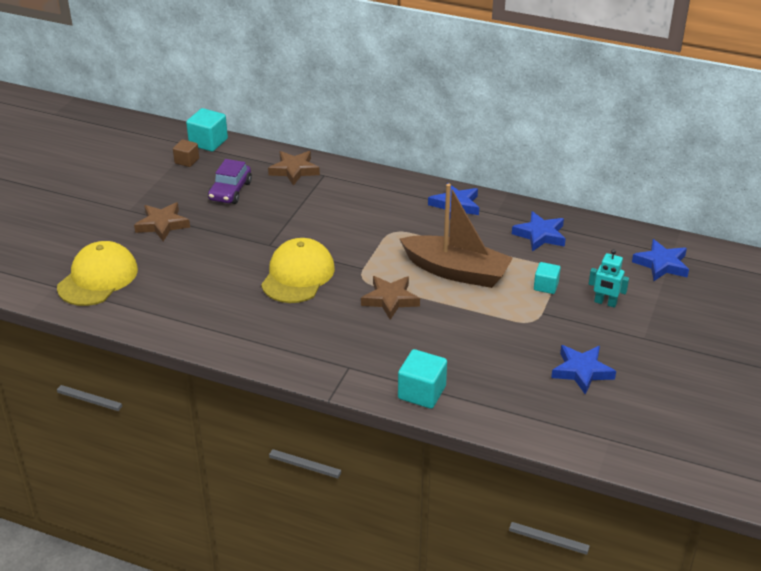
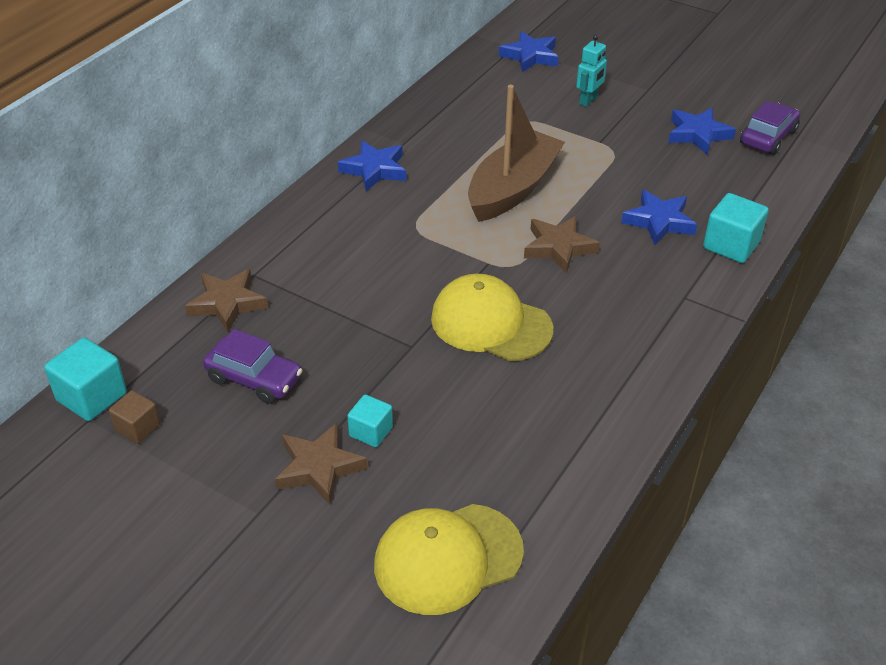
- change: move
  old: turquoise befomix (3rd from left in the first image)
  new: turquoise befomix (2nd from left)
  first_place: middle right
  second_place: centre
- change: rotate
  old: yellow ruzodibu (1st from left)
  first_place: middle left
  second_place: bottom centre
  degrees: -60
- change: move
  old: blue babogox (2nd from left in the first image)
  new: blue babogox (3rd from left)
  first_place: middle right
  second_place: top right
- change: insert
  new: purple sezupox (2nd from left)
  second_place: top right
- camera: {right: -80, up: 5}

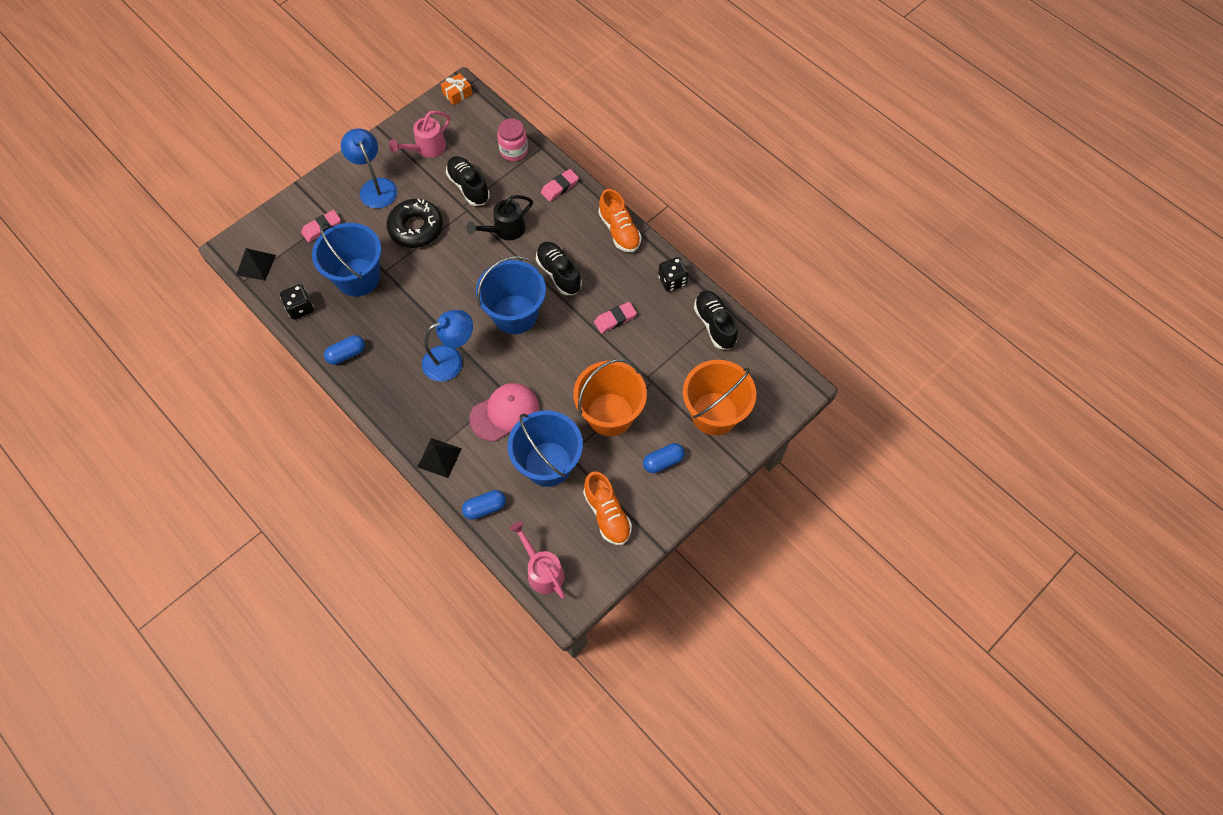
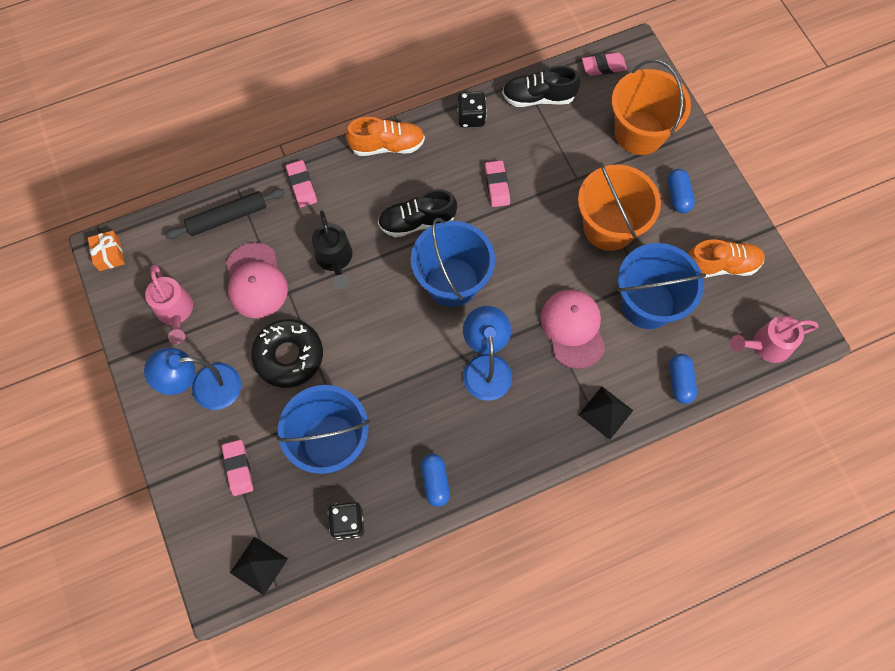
- change: replace
  old: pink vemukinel
  new: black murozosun
  first_place: top centre
  second_place: top left
- change: replace
  old: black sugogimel (1st from left)
  new: pink ruzodibu (1st from left)
  first_place: top centre
  second_place: middle left
- change: insert
  new: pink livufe (4th from left)
  second_place: top right
- camera: {right: -70, up: 5}

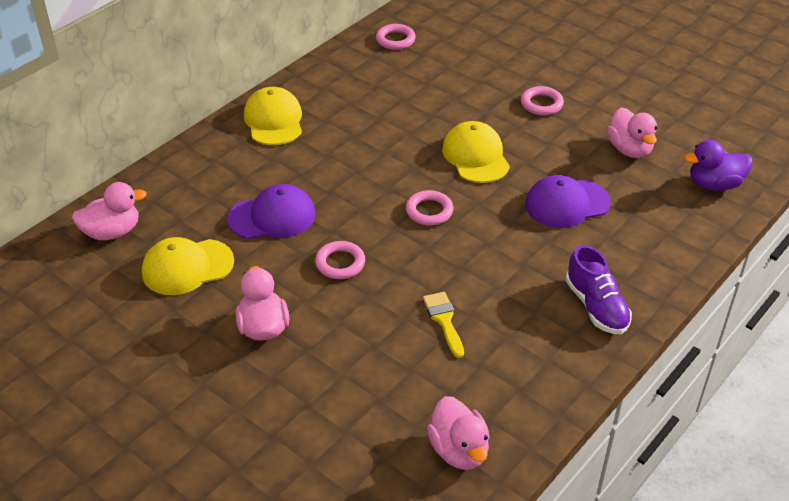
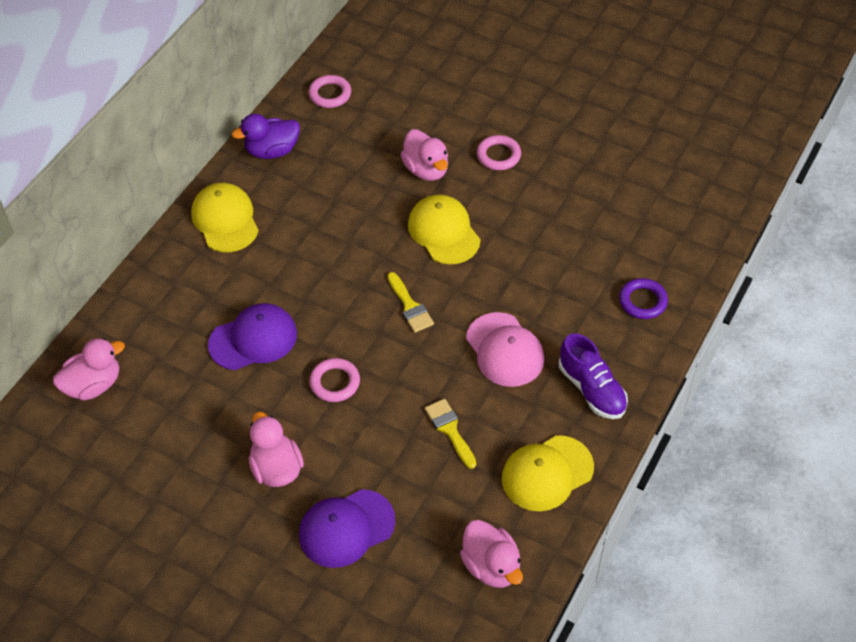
- change: move
  old: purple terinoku
  first_place: top right
  second_place: top left
- change: move
  old: purple ruzodibu (2nd from left)
  first_place: middle right
  second_place: bottom centre
- change: replace
  old: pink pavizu (3rd from left)
  new: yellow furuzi (1st from left)
  first_place: centre
  second_place: centre
- change: move
  old: pink terinoku (4th from left in the first image)
  new: pink terinoku (3rd from left)
  first_place: top right
  second_place: top centre
- change: insert
  new: pink ruzodibu
  second_place: centre
- change: move
  old: yellow ruzodibu (1st from left in the first image)
  new: yellow ruzodibu (3rd from left)
  first_place: middle left
  second_place: bottom centre
- change: insert
  new: purple pavizu
  second_place: middle right
- camera: {right: -10, up: 10}

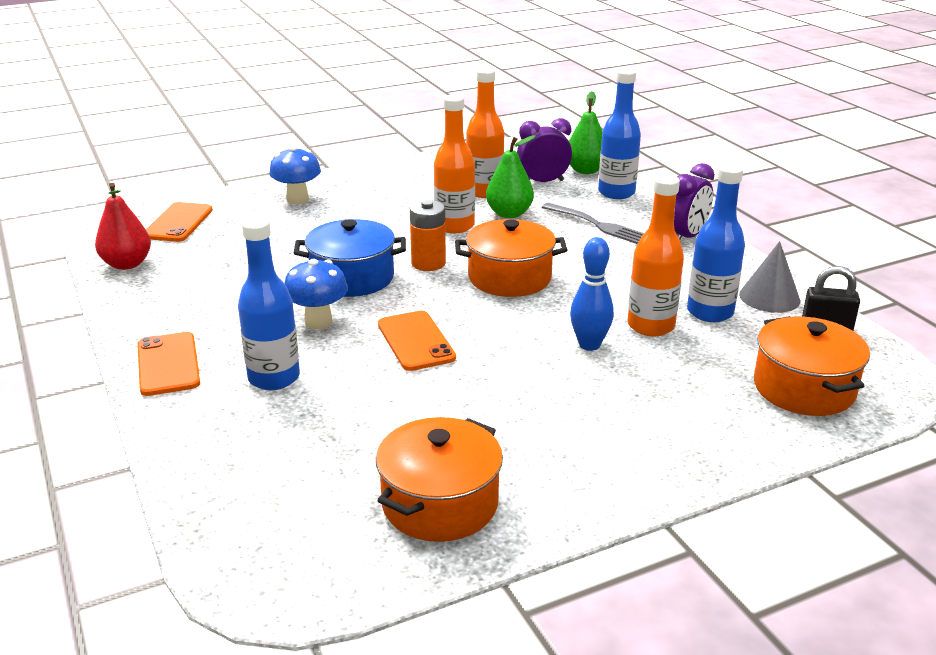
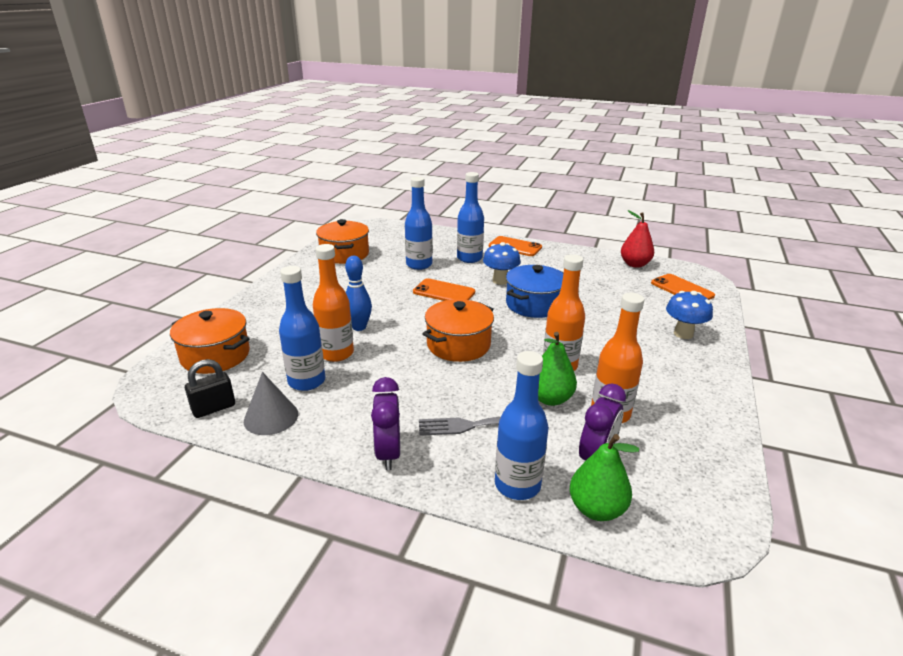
- change: insert
  new: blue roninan (2nd from left)
  second_place: centre
- change: delete
  old: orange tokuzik
  first_place: centre
- camera: {right: 135, up: 0}

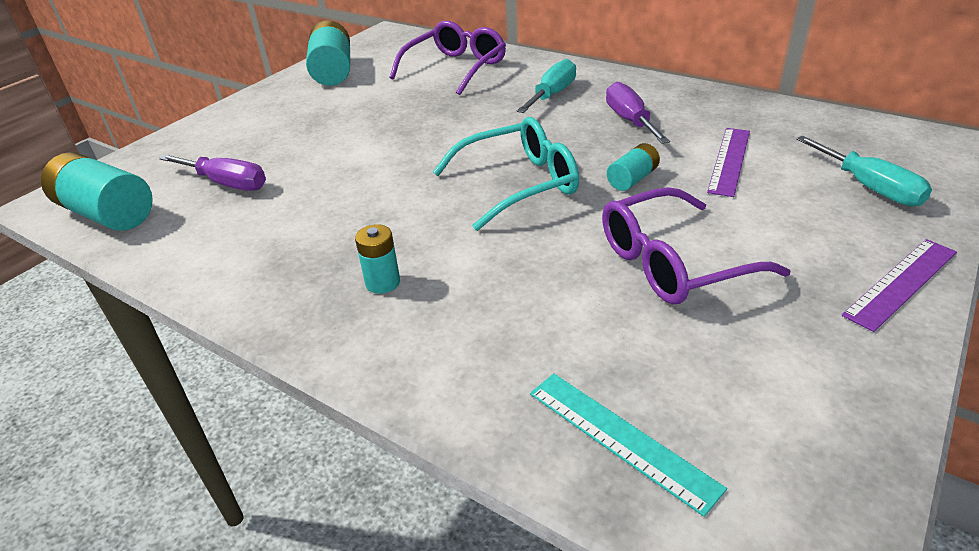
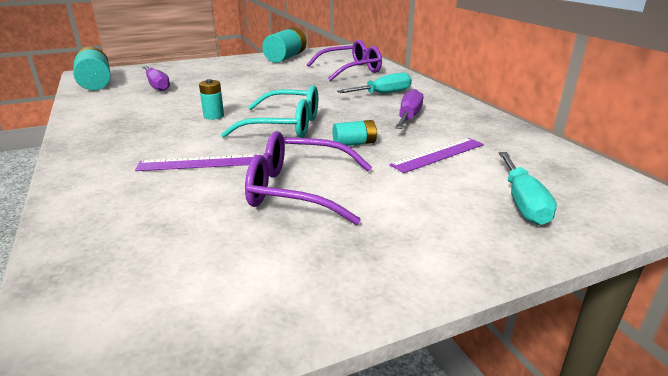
- change: move
  old: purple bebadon (2nd from left in the first image)
  new: purple bebadon (1st from left)
  first_place: middle right
  second_place: middle left
- change: move
  old: turquoise tokuzik (3rd from left in the first image)
  new: turquoise tokuzik (2nd from left)
  first_place: centre
  second_place: top left
- change: delete
  old: turquoise bebadon
  first_place: bottom centre
- camera: {right: 30, up: -10}

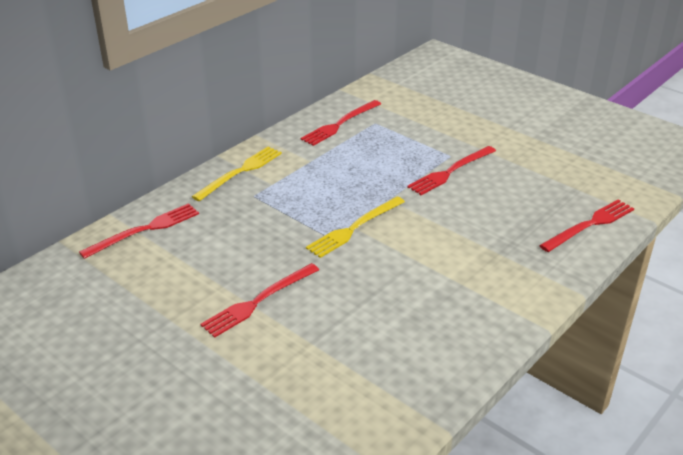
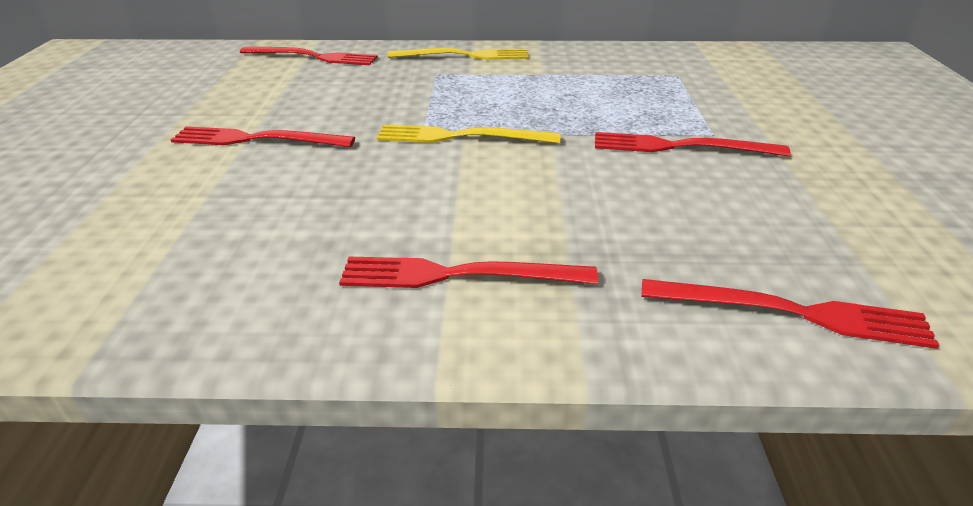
- change: move
  old: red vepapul (3rd from left)
  first_place: top centre
  second_place: centre
- camera: {right: 50, up: 0}

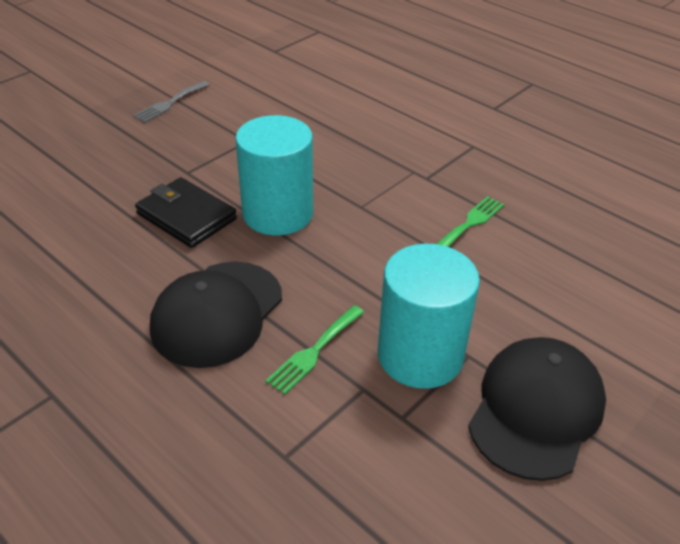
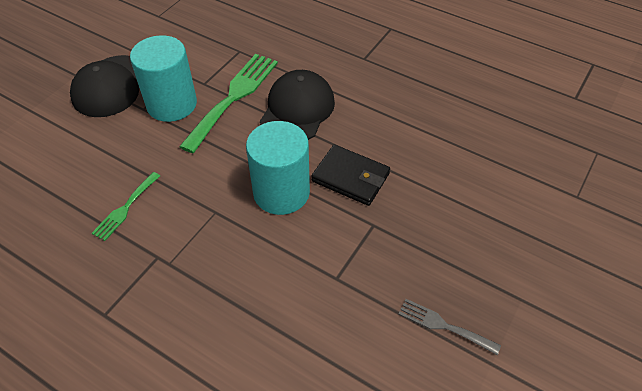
- change: resize
  old: green vepapul (1st from left in the first image)
  first_place: centre
  second_place: top centre
  factor: 1.91
- change: rotate
  old: grey vepapul
  first_place: top left
  second_place: bottom right
  degrees: -90
- camera: {right: 170, up: 10}

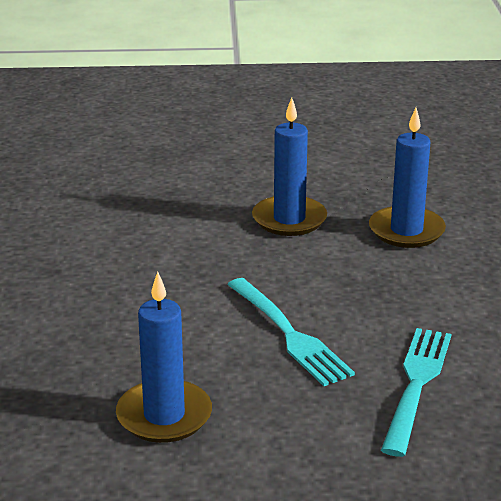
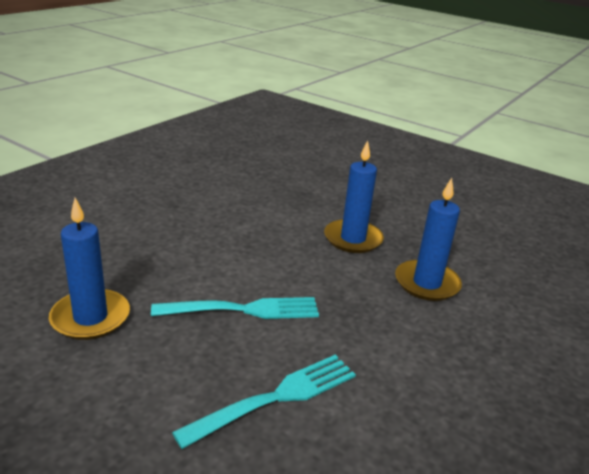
- change: rotate
  old: turquoise vepapul (1st from left)
  first_place: centre
  second_place: centre
  degrees: -105
- camera: {right: 35, up: 0}

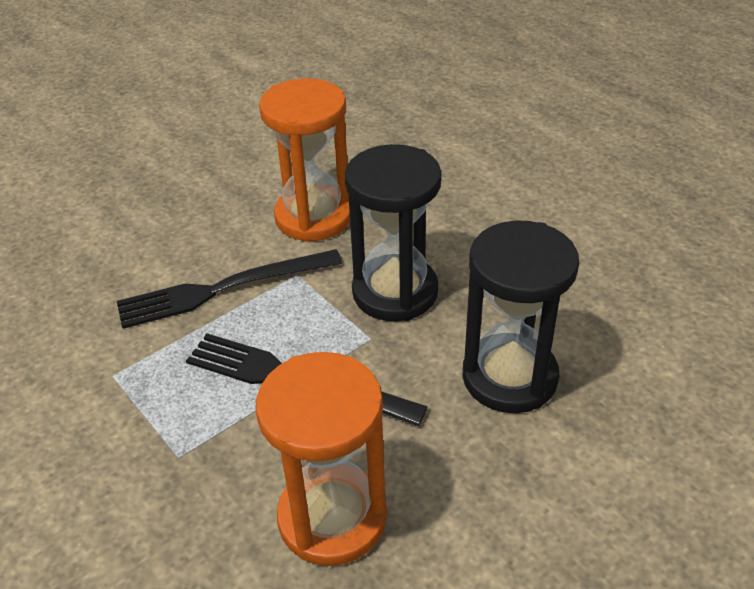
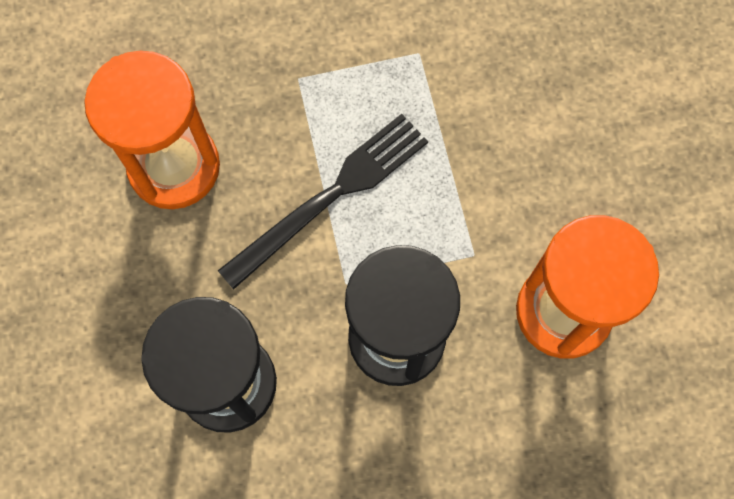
- change: delete
  old: black vepapul (1st from left)
  first_place: middle left
- camera: {right: 115, up: 30}

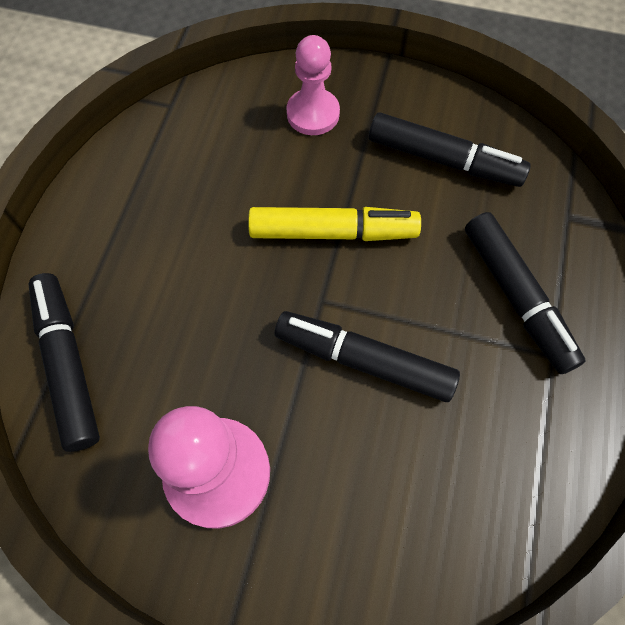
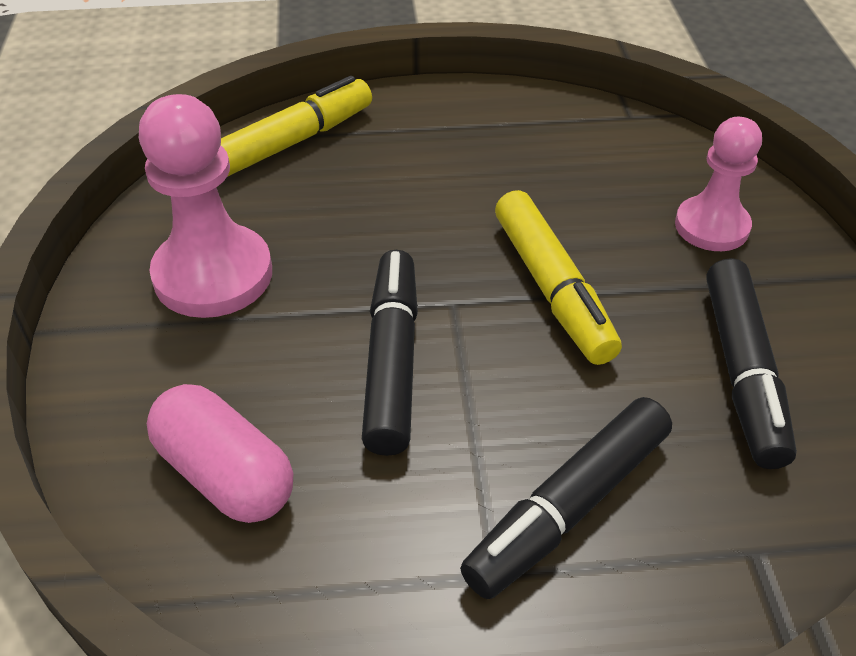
- change: insert
  new: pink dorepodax
  second_place: bottom left
- change: recolor
  old: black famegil (1st from left)
  new: yellow famegil (1st from left)
  first_place: middle left
  second_place: top centre
- camera: {right: 70, up: -20}

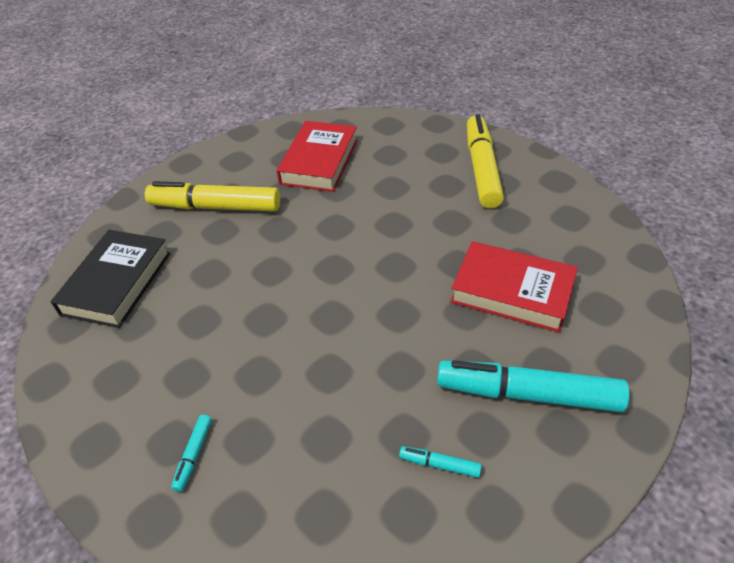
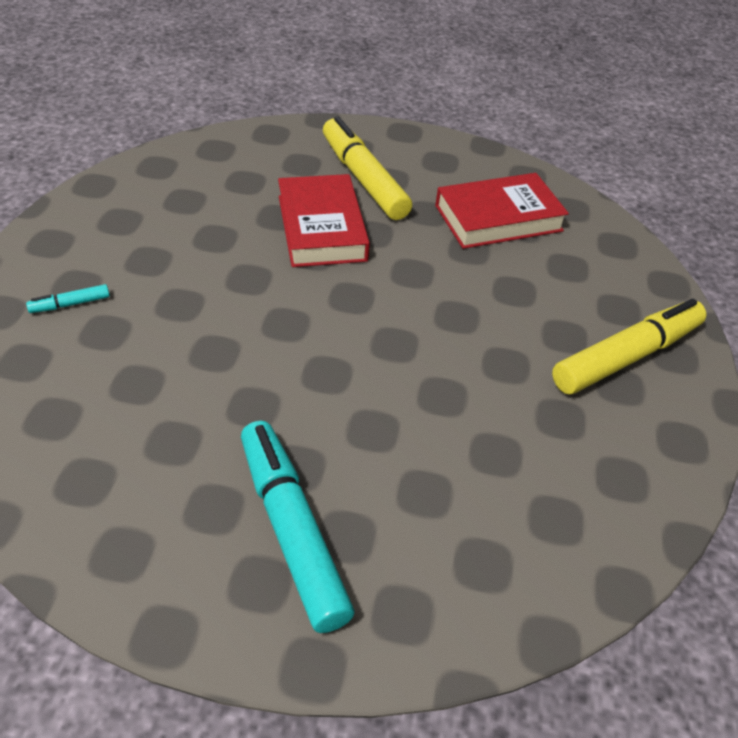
- change: move
  old: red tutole (2nd from left in the first image)
  new: red tutole (1st from left)
  first_place: middle right
  second_place: top centre
- change: delete
  old: black tutole
  first_place: middle left
- change: delete
  old: turquoise famegil (2nd from left)
  first_place: bottom centre
- camera: {right: 50, up: 0}

